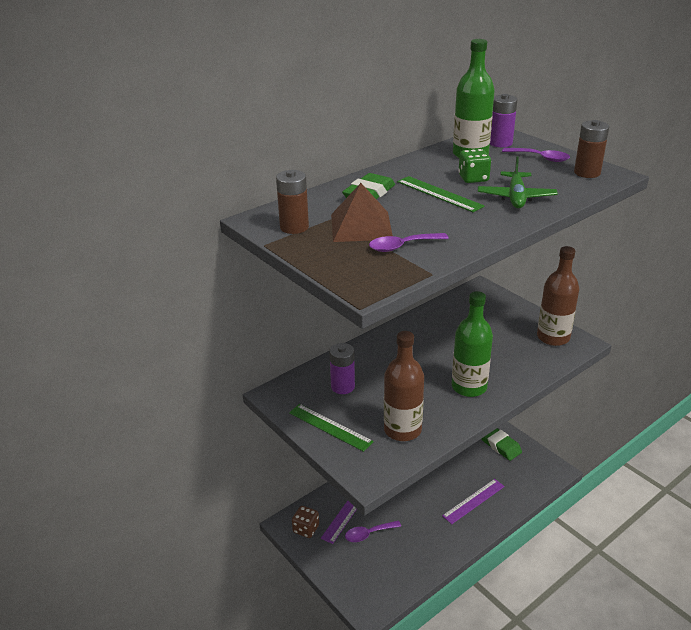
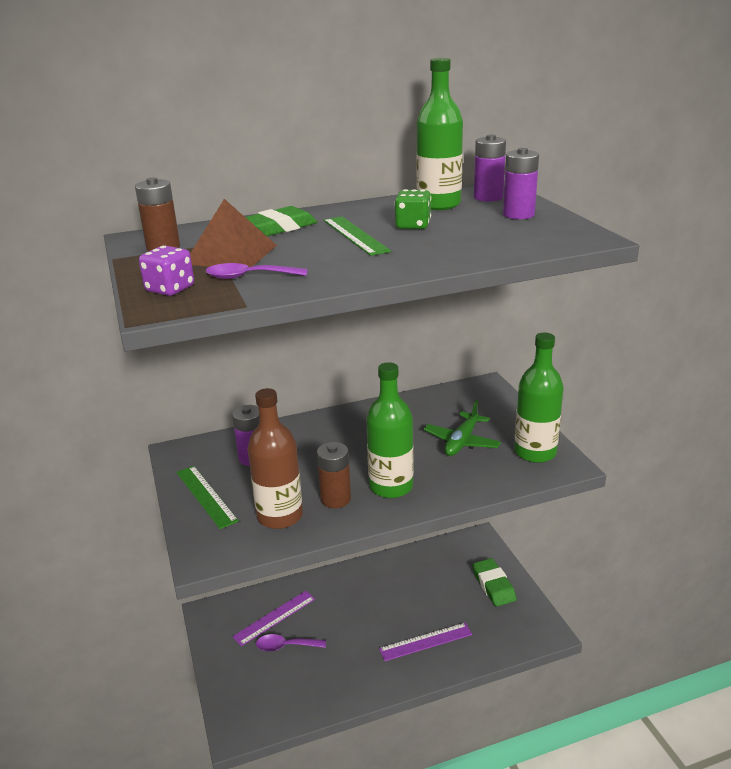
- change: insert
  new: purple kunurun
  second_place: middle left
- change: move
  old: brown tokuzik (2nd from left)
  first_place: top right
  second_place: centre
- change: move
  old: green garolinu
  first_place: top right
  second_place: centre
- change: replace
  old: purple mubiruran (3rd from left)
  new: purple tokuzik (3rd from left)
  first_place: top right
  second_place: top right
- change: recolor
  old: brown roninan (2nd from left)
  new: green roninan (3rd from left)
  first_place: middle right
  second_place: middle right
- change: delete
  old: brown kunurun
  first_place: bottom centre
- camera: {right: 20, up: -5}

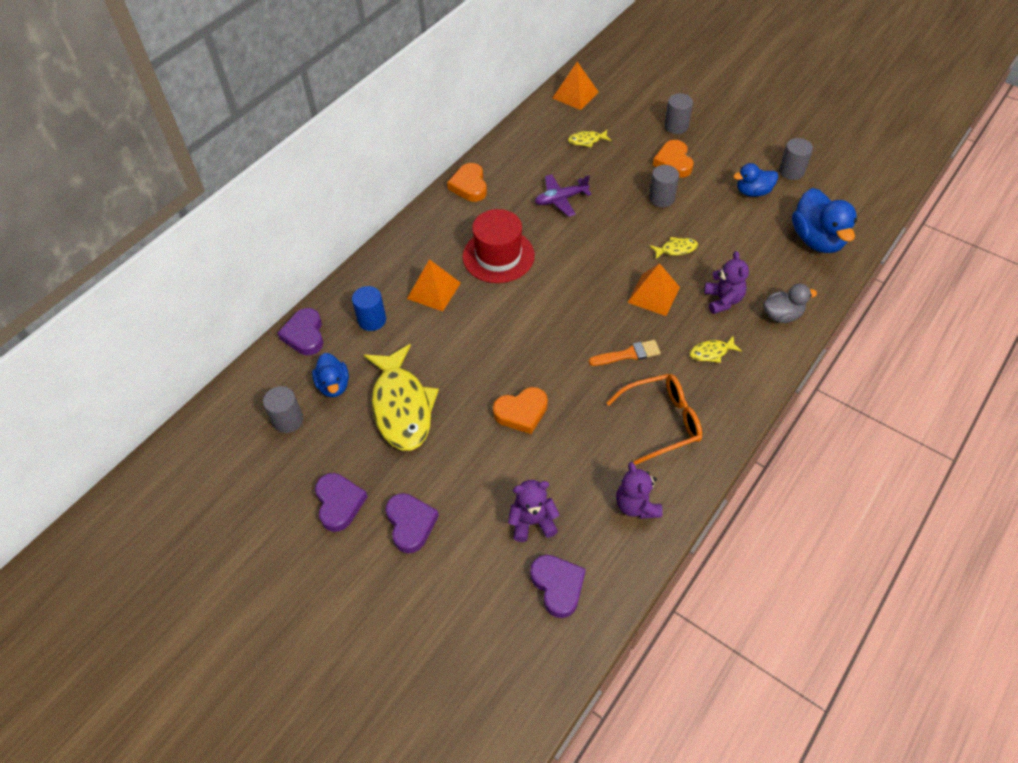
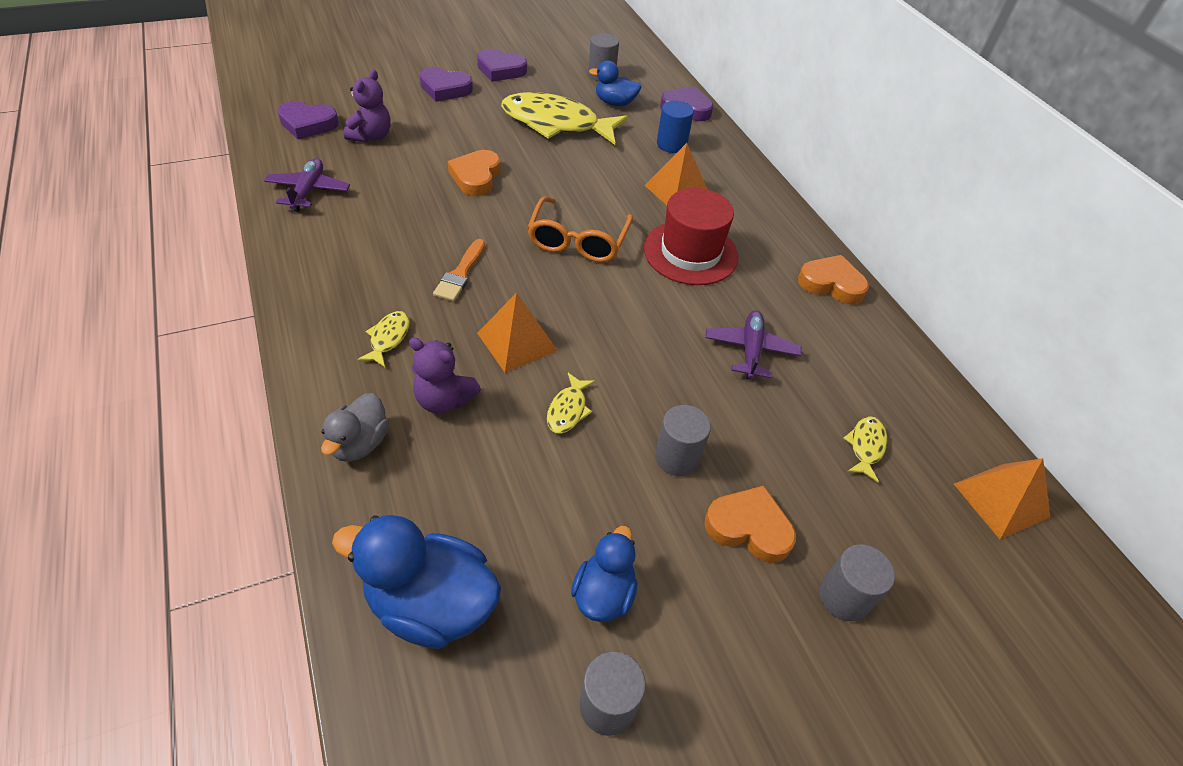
- change: replace
  old: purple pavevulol (2nd from left)
  new: purple garolinu (1st from left)
  first_place: centre
  second_place: top left
- change: move
  old: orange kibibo
  first_place: centre
  second_place: top centre
- camera: {right: 115, up: -5}

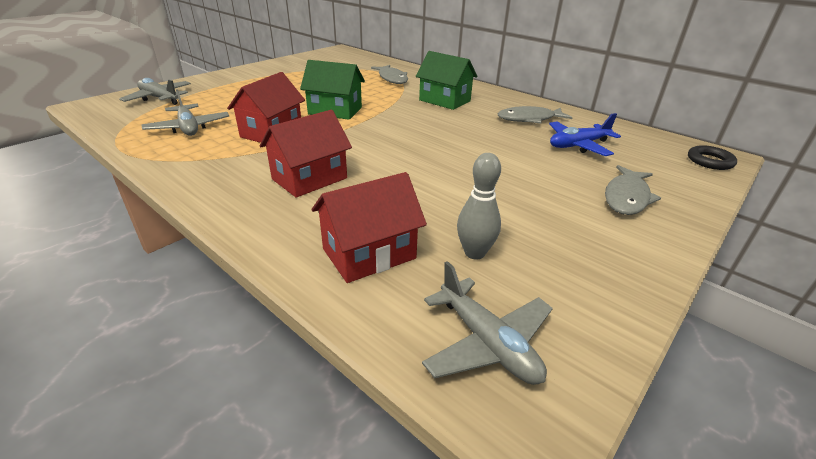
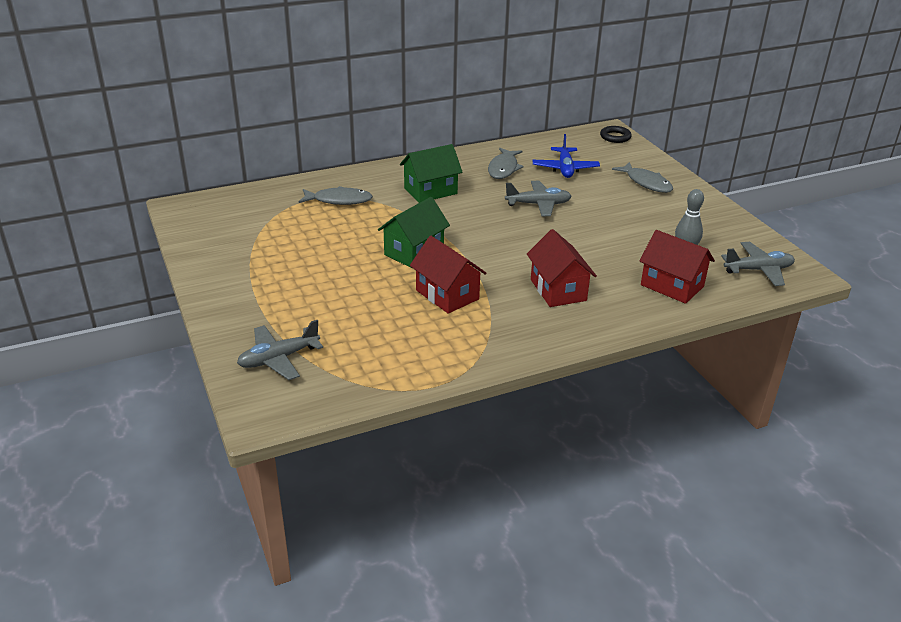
- change: move
  old: grey garolinu (2nd from left)
  first_place: top left
  second_place: top centre
- change: rotate
  old: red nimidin (3rd from left)
  first_place: centre
  second_place: middle right
  degrees: -45
- camera: {right: -65, up: 0}

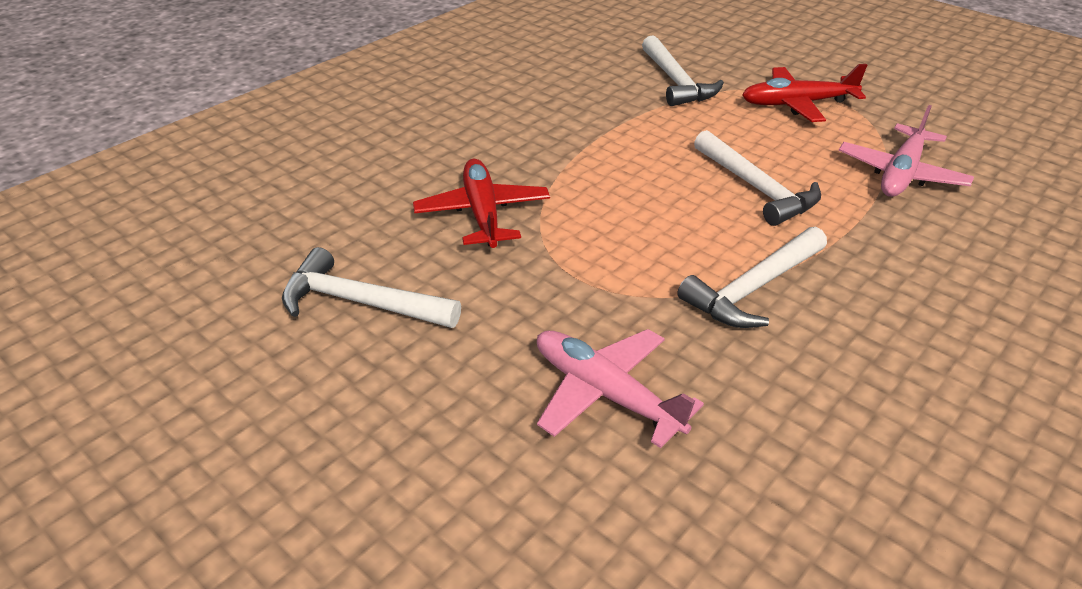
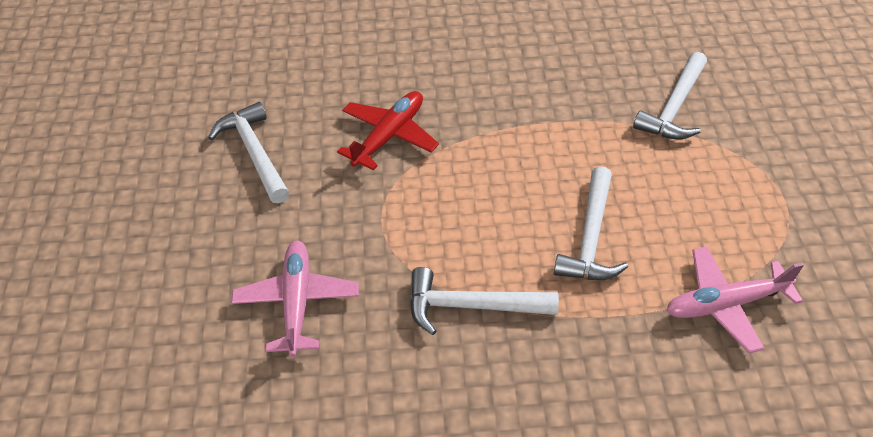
- change: delete
  old: red garolinu (2nd from left)
  first_place: top right
- camera: {right: 45, up: 10}

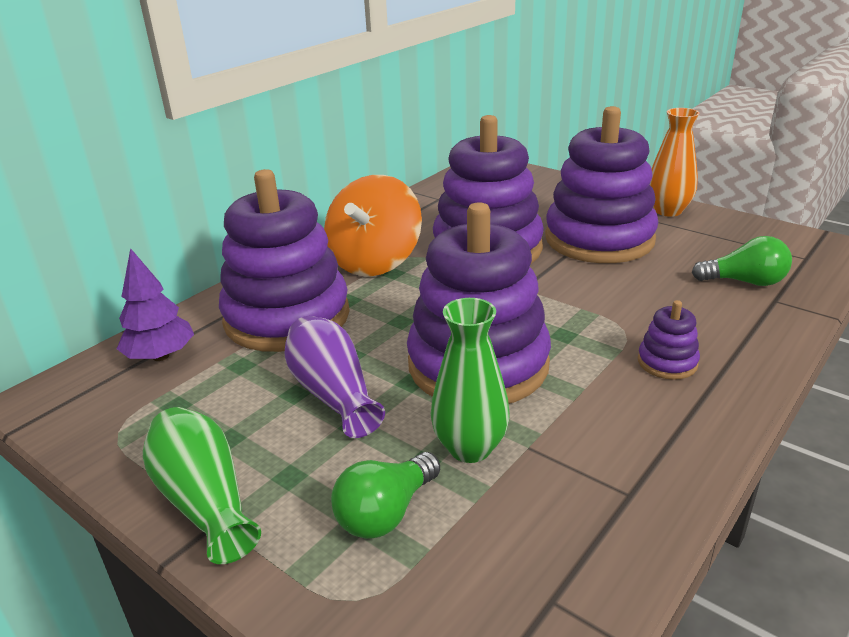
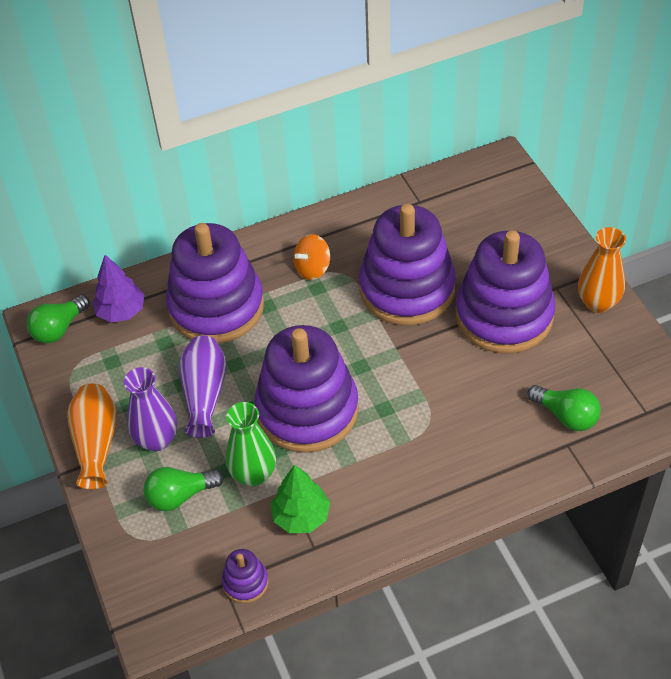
- change: insert
  new: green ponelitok (1st from left)
  second_place: middle left
- change: recolor
  old: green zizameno (1st from left)
  new: orange zizameno (1st from left)
  first_place: bottom left
  second_place: middle left
- change: insert
  new: purple zizameno (1st from left)
  second_place: middle left
- change: move
  old: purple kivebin (5th from left in the first image)
  new: purple kivebin (2nd from left)
  first_place: middle right
  second_place: bottom centre
- change: insert
  new: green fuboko
  second_place: bottom centre
- change: resize
  old: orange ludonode
  first_place: centre
  second_place: centre
  factor: 0.52
- camera: {right: 30, up: 20}

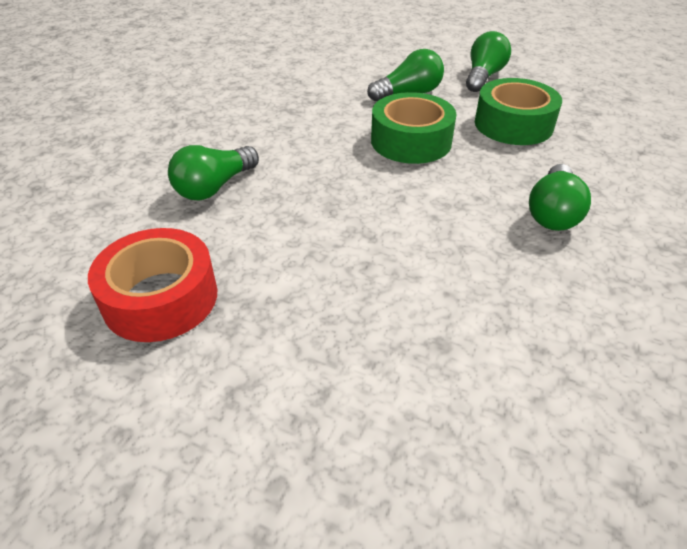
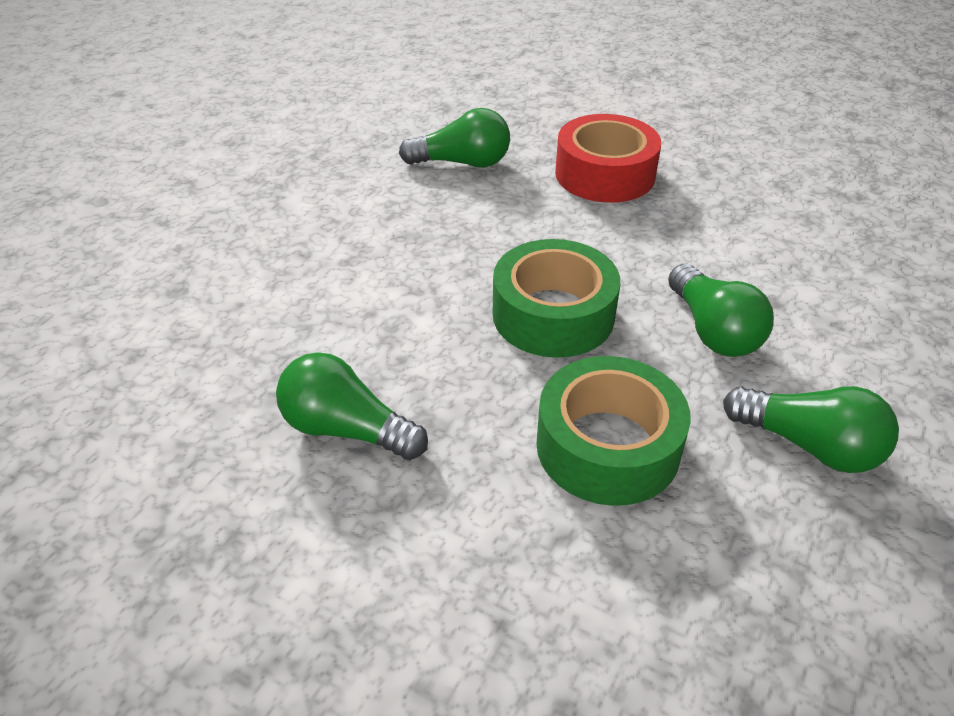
- change: rotate
  old: green ponelitok (1st from left in the first image)
  first_place: top left
  second_place: top centre
  degrees: 135
- change: move
  old: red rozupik
  first_place: middle left
  second_place: top centre
- camera: {right: 95, up: 0}

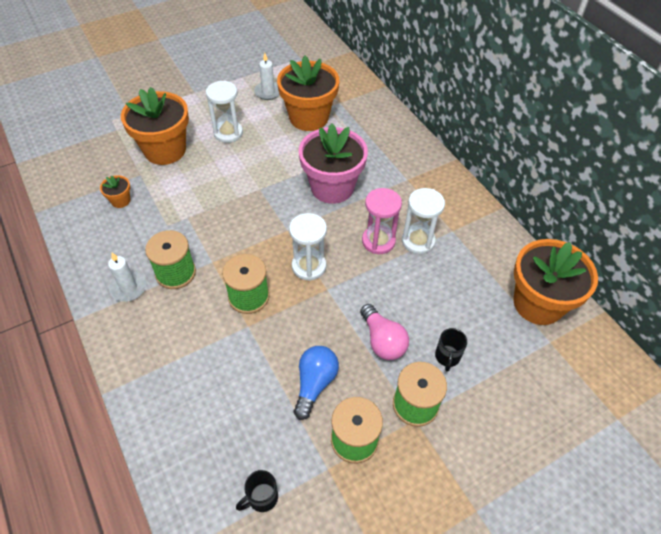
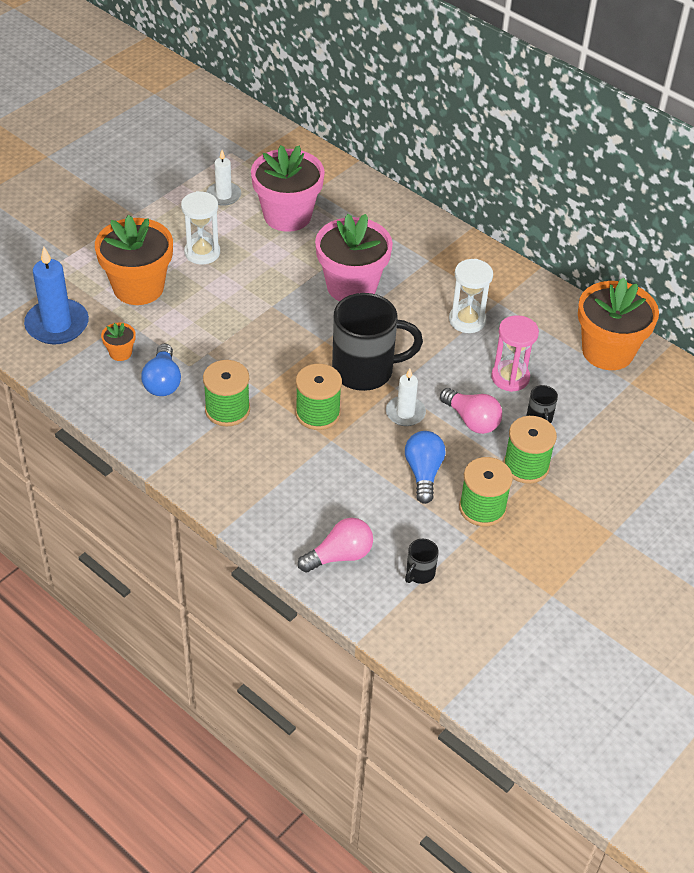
- change: insert
  new: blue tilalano
  second_place: middle left
- change: insert
  new: blue ponelitok (1st from left)
  second_place: middle left
- change: recolor
  old: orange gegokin (3rd from left)
  new: pink gegokin (1st from left)
  first_place: top centre
  second_place: top centre
- change: insert
  new: pink ponelitok (1st from left)
  second_place: centre
- change: replace
  old: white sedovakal (2nd from left)
  new: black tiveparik (1st from left)
  first_place: centre
  second_place: centre
- change: move
  old: white tilalano (1st from left in the first image)
  new: white tilalano (2nd from left)
  first_place: middle left
  second_place: centre
- change: move
  old: pink sedovakal
  first_place: centre
  second_place: middle right
- camera: {right: -20, up: -5}

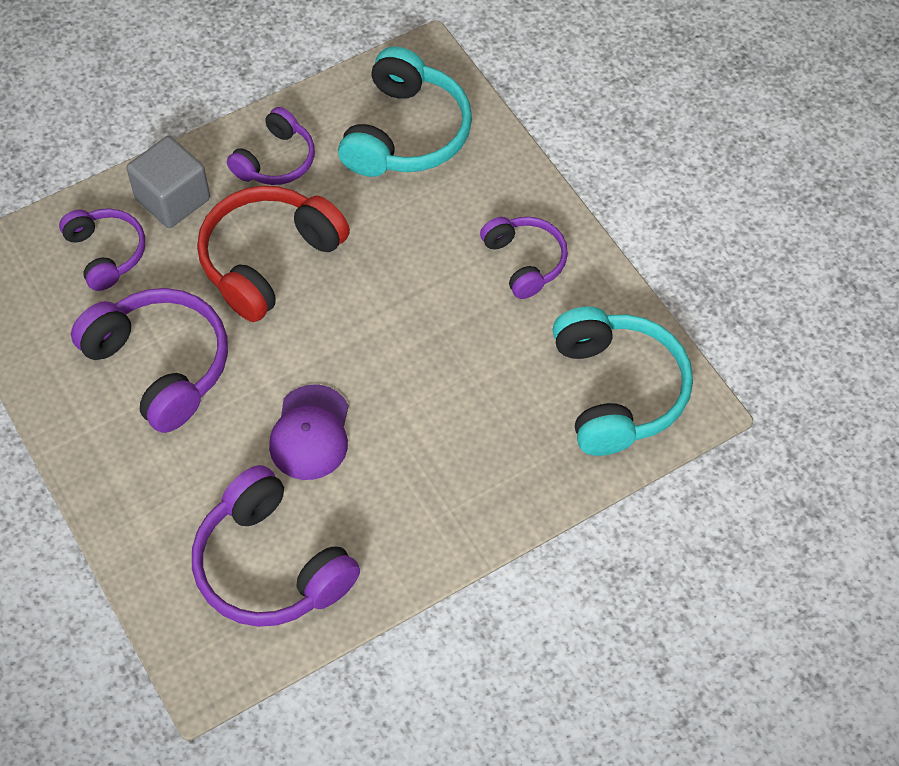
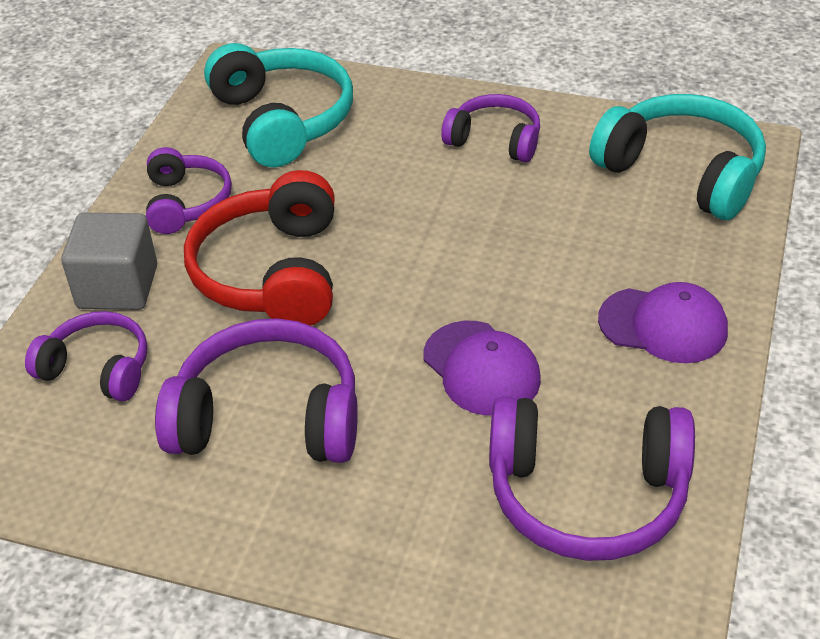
- change: insert
  new: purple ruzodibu (2nd from left)
  second_place: middle right
- camera: {right: -40, up: -15}

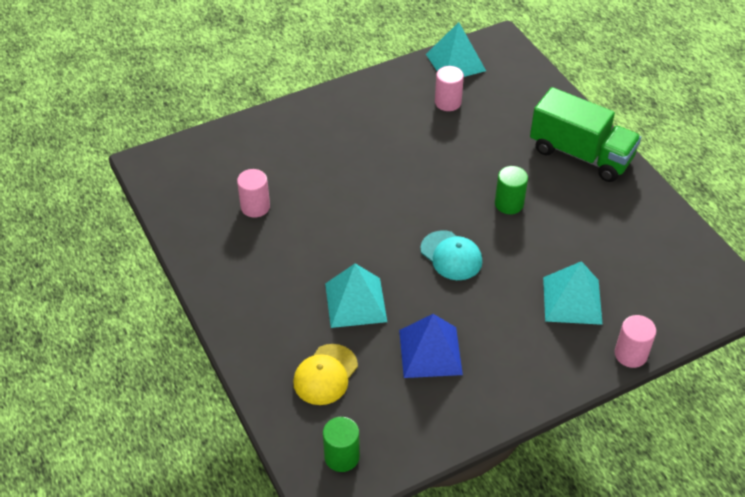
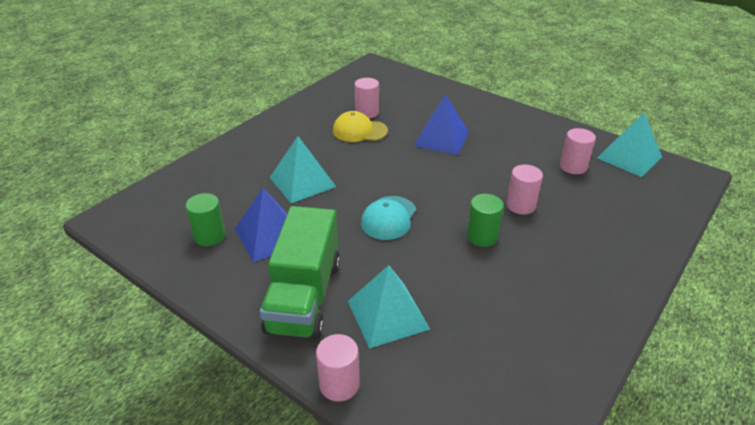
- change: move
  old: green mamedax (1st from left)
  first_place: bottom centre
  second_place: middle left
- change: move
  old: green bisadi
  first_place: top right
  second_place: centre
- change: move
  old: yellow ruzodibu
  first_place: bottom centre
  second_place: top centre
- change: insert
  new: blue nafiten (2nd from left)
  second_place: top centre
- change: insert
  new: pink mamedax (3rd from left)
  second_place: middle right
- camera: {right: 65, up: -10}

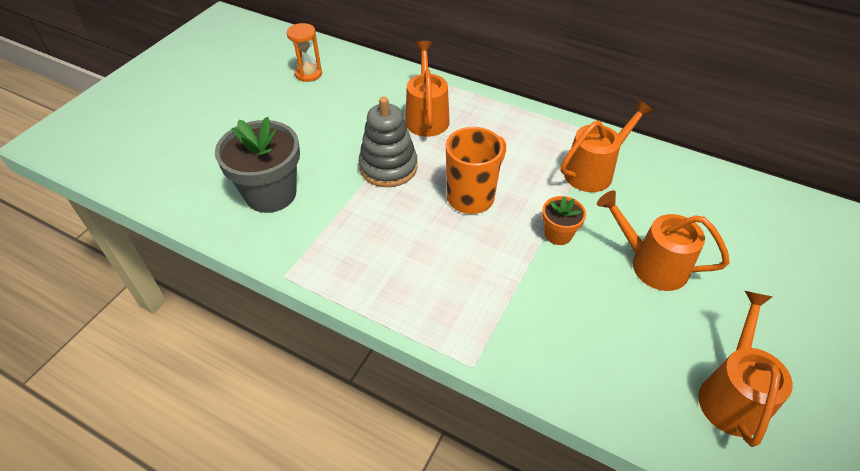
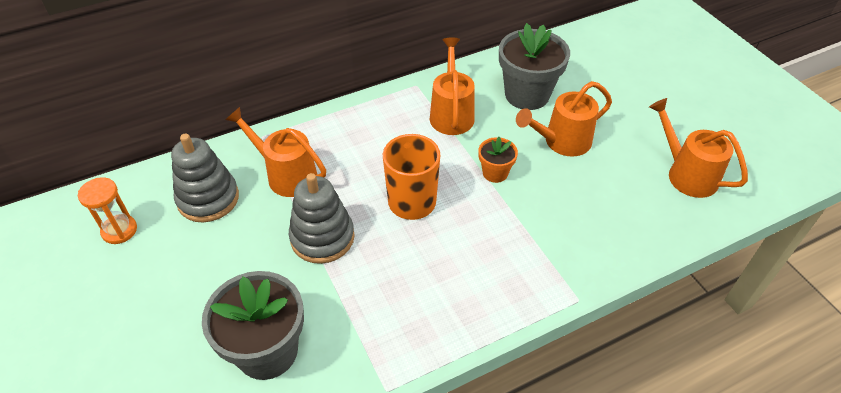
- change: insert
  new: grey kivebin (1st from left)
  second_place: middle left
- change: insert
  new: grey gegokin (2nd from left)
  second_place: top centre
- camera: {right: -55, up: 0}

